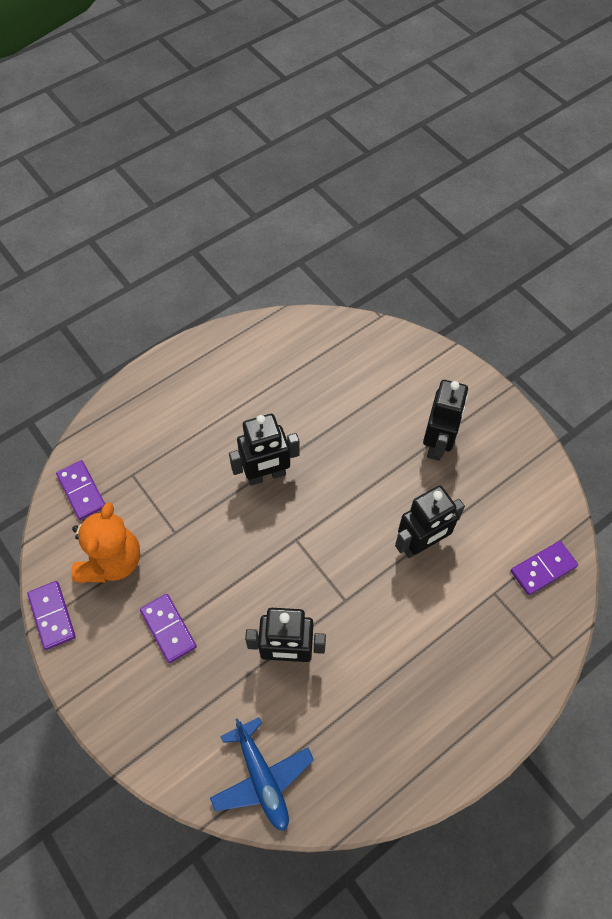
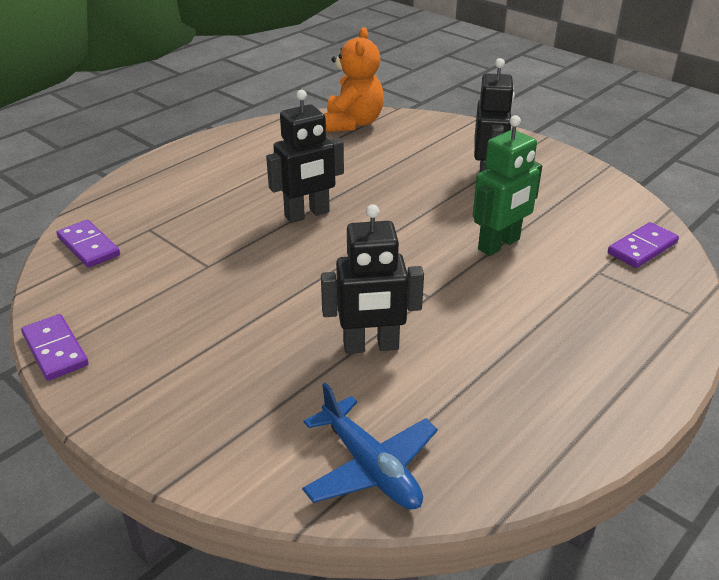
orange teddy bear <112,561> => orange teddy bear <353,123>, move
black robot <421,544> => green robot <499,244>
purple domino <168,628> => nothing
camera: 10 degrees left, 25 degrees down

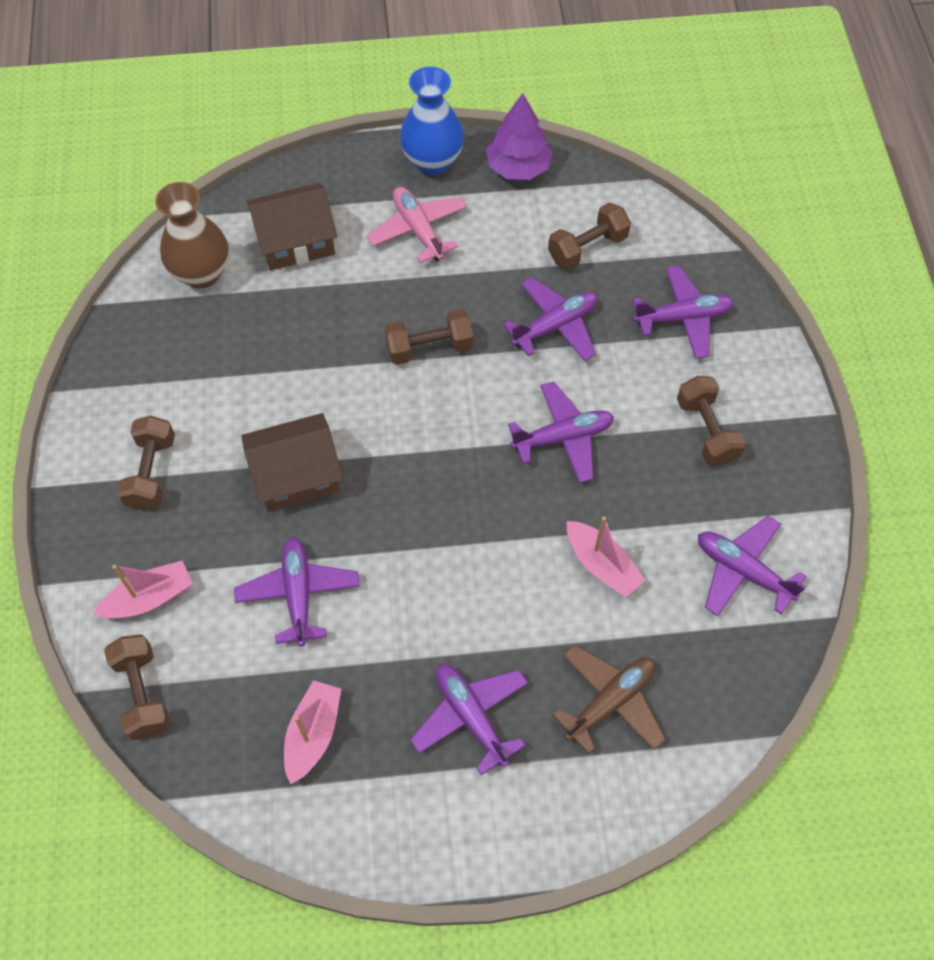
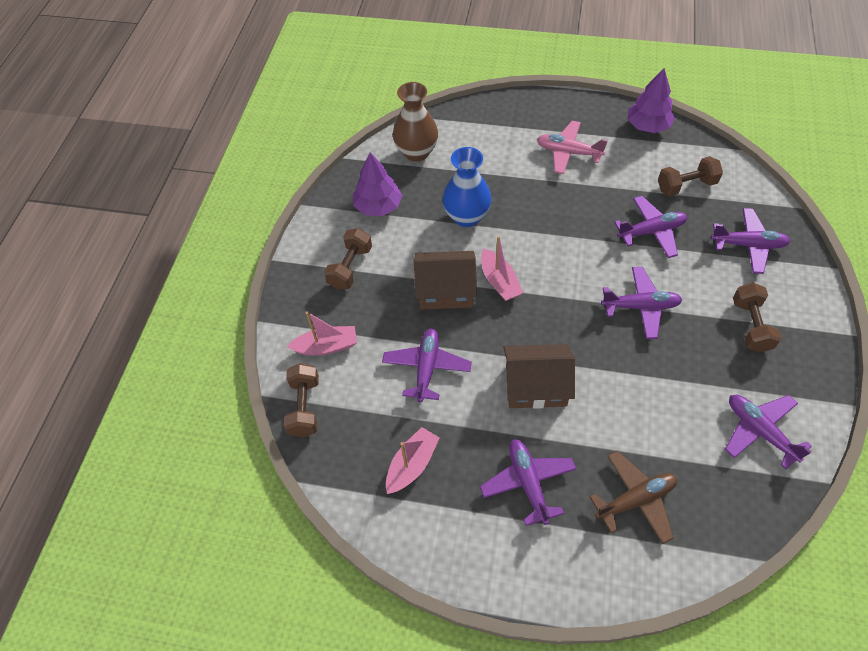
nothing => purple tree <378,206>
blue vase <432,161> => blue vase <467,217>, move
pink boat <601,565> => pink boat <499,281>, move
brown house <296,241> => brown house <535,385>, move
pink plane <418,230> => pink plane <568,152>, 60 degrees counterclockwise
brown dumbbell <429,348> => nothing
camera: 20 degrees right, 5 degrees down

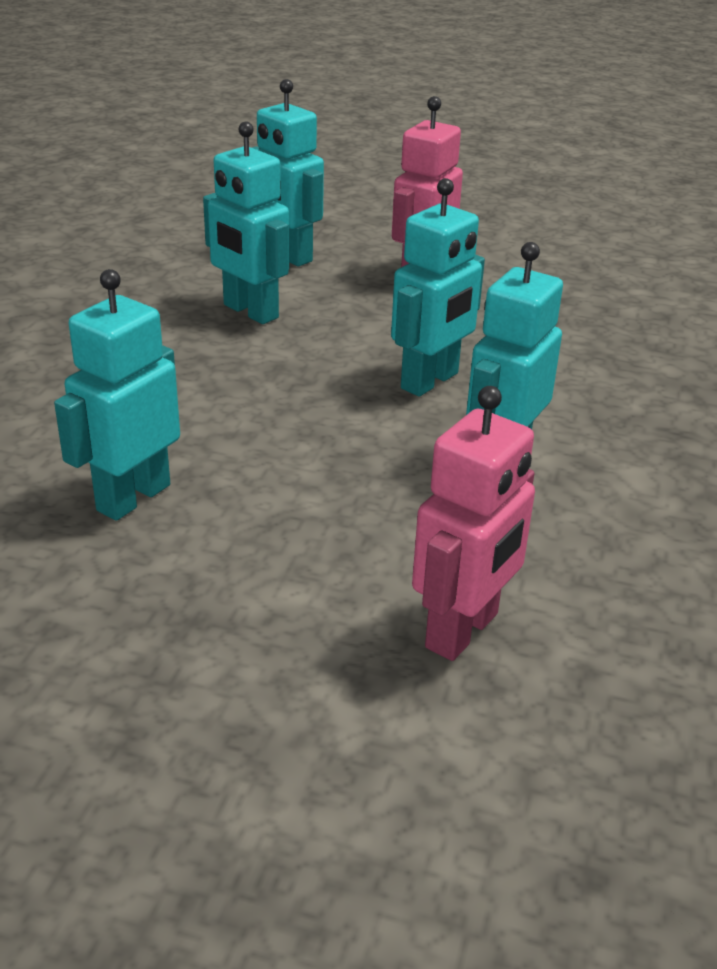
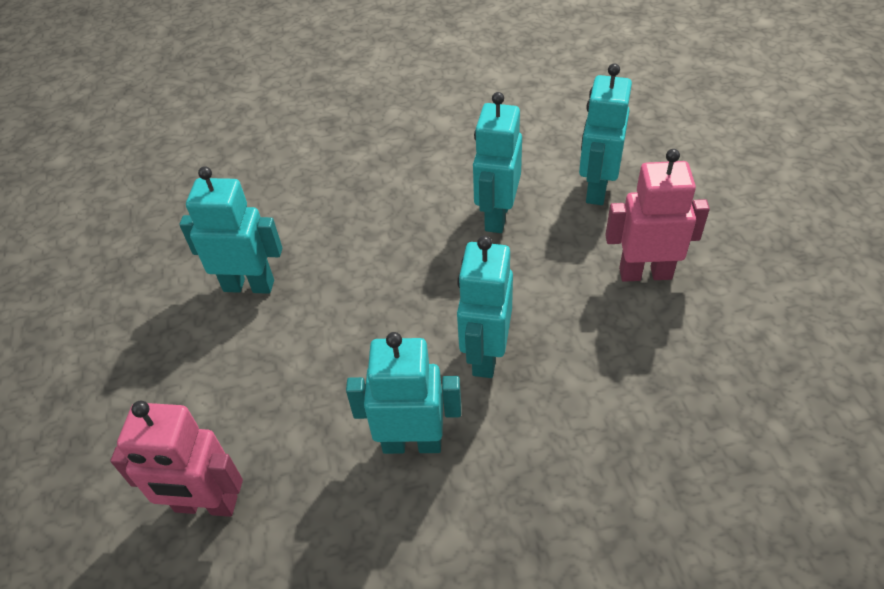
turquoise robot <430,381> => turquoise robot <485,355>, 90 degrees clockwise
camera: 65 degrees right, 15 degrees up

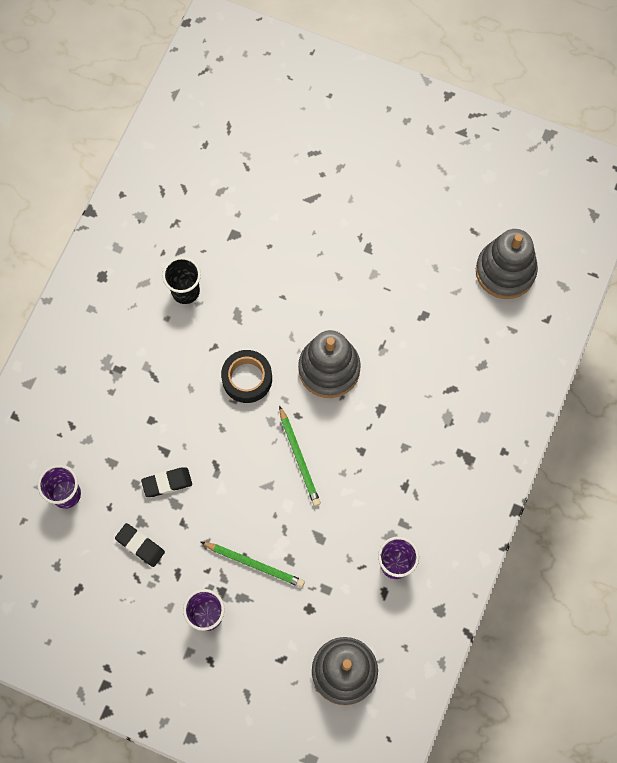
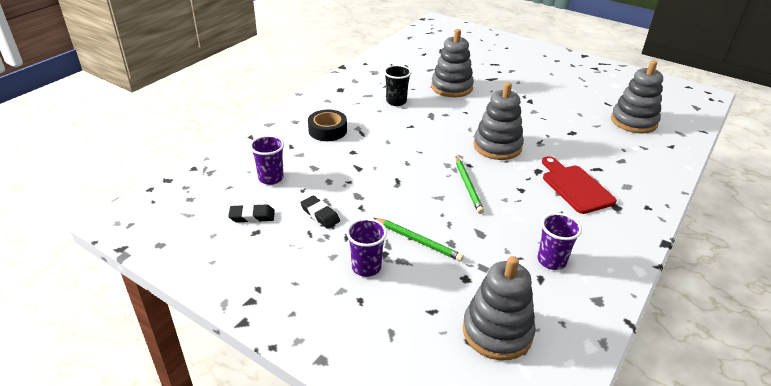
black eraser <167,483> => black eraser <252,216>, move
black tape <247,379> => black tape <327,130>, move
nothing => grey stacking toy <451,87>
nothing => red cutting board <575,187>
camera: 10 degrees right, 35 degrees down

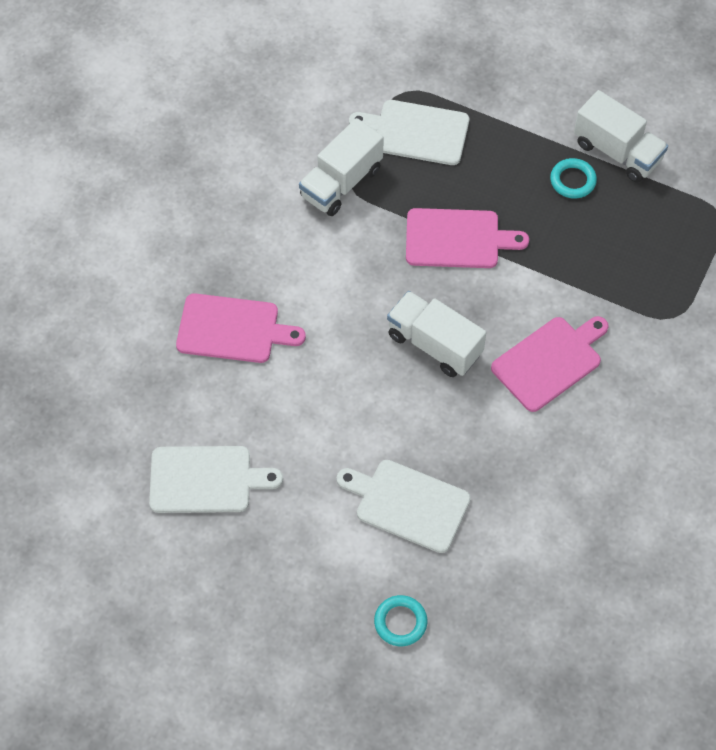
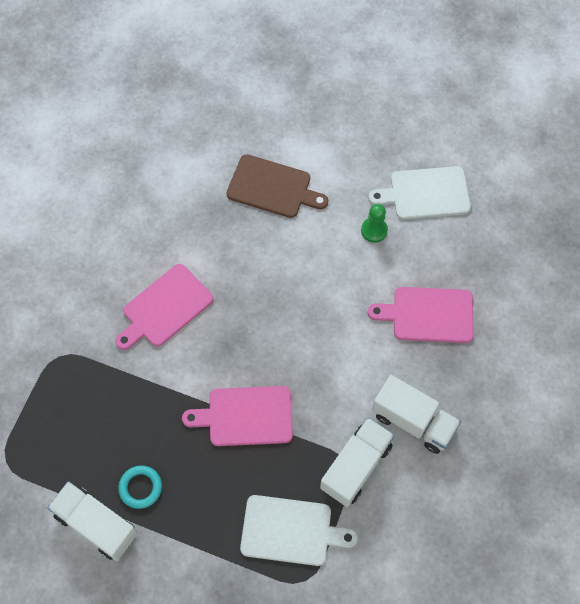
white cutting board <408,504> => brown cutting board <272,187>
nothing => green pawn <374,230>
white truck <434,344> => white truck <413,421>, move
turquoise ring <400,622> => nothing
camera: 175 degrees right, 5 degrees up

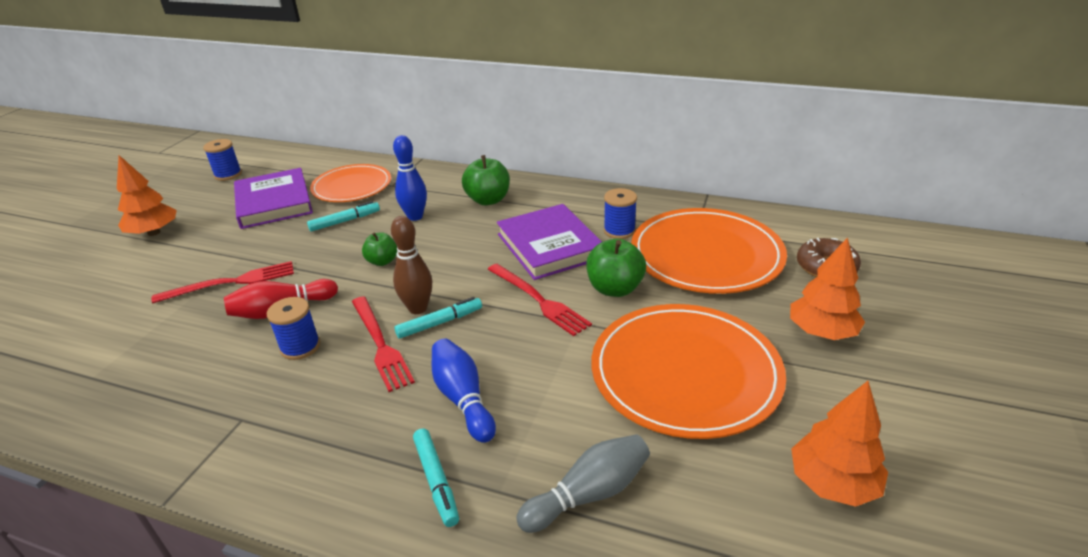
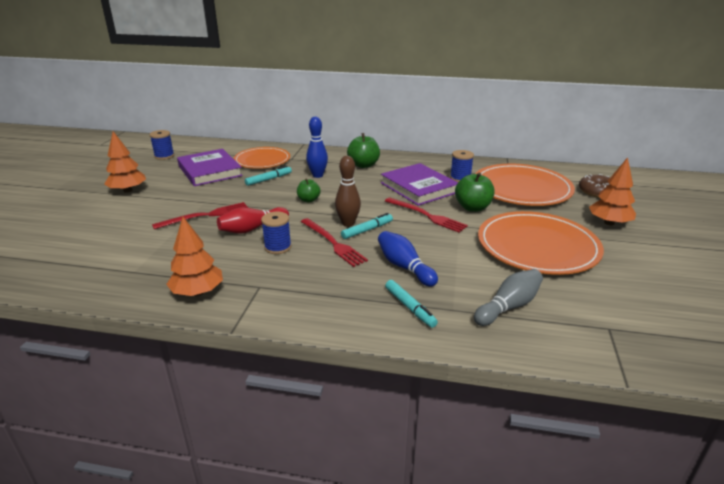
orange tree <832,483> => orange tree <198,292>, move
camera: 10 degrees left, 5 degrees down

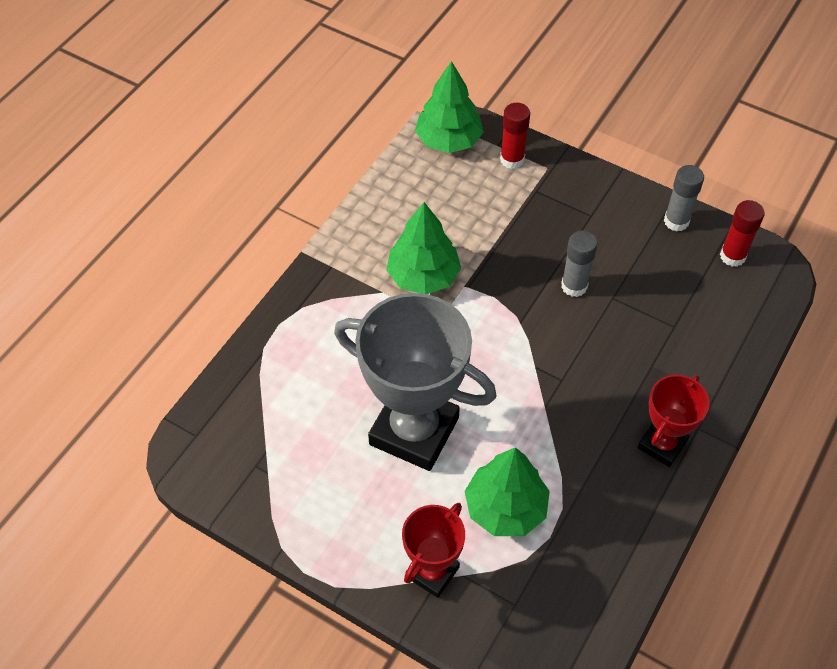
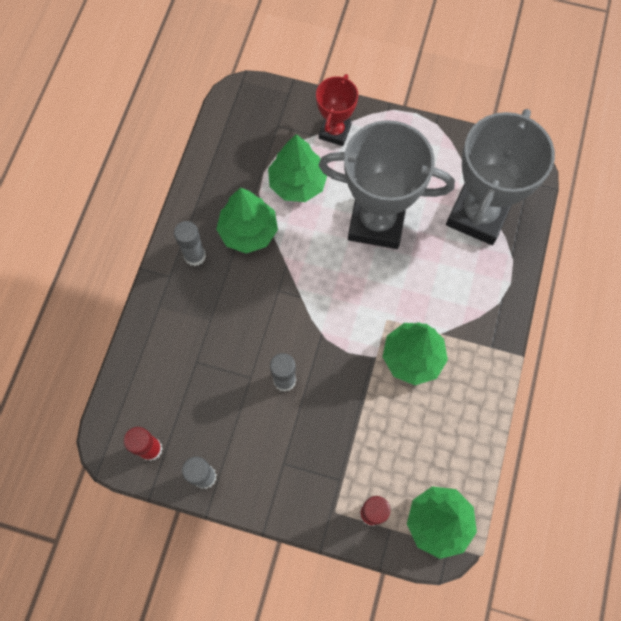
red trophy <662,444> => grey glue stick <195,256>
nothing => green tree <248,231>
nothing => grey trophy <478,215>
camera: 165 degrees right, 15 degrees up

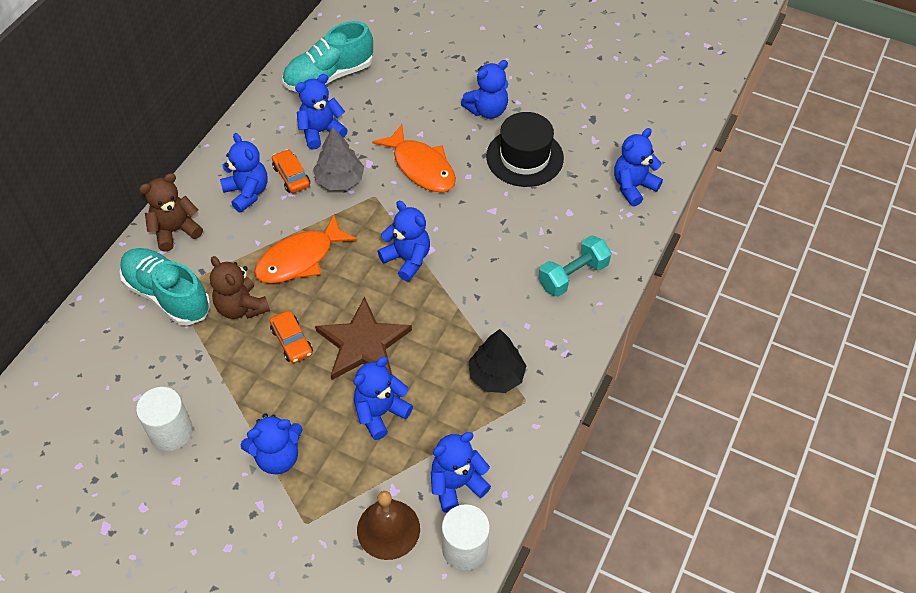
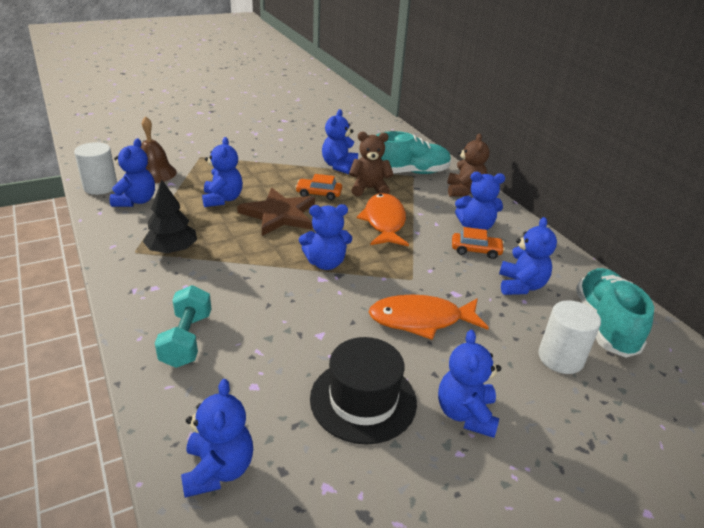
blue teddy bear <277,457> => blue teddy bear <339,166>, move
white cylinder <171,432> => white cylinder <560,358>, move
grey tree <339,180> => nothing
camera: 125 degrees right, 20 degrees down

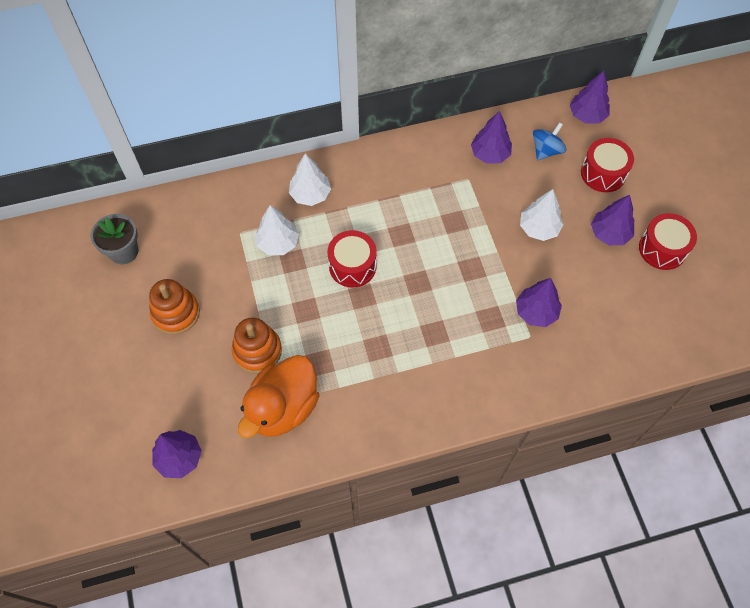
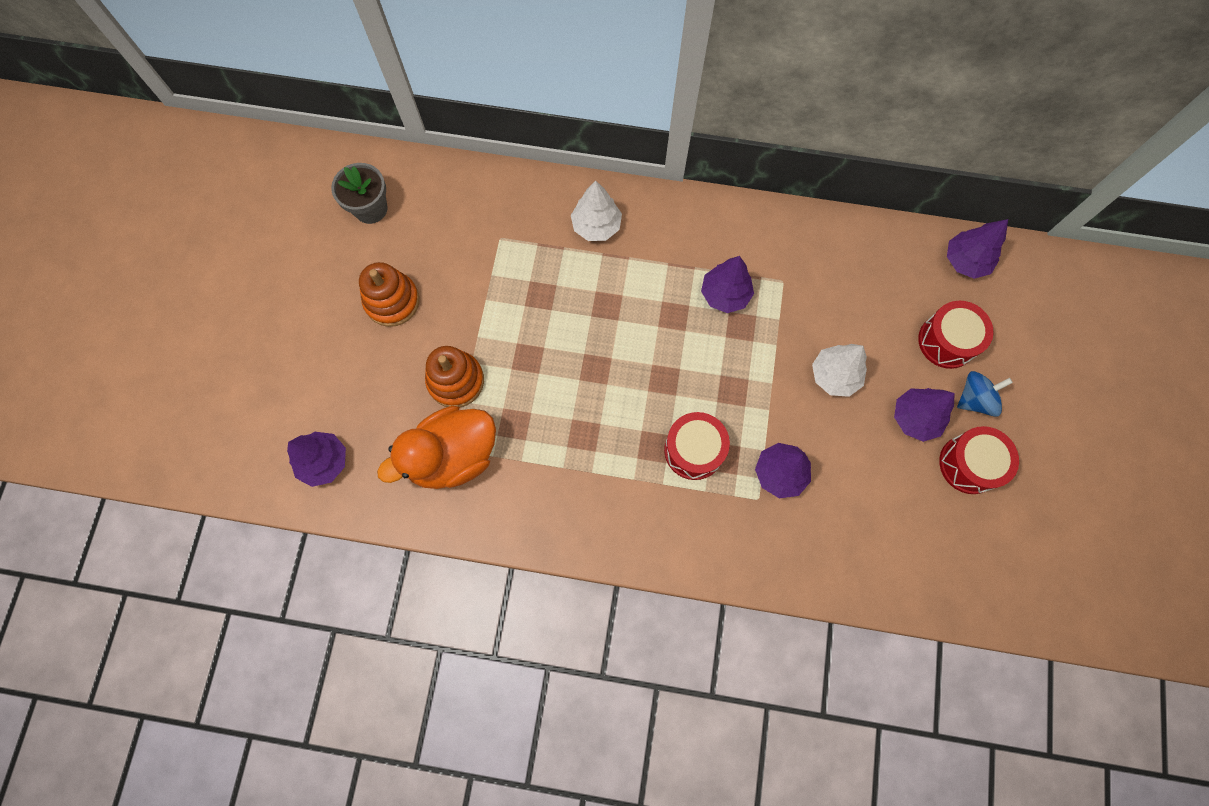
red drum <352,266> => red drum <694,450>, move
purple tree <490,154> => purple tree <725,294>, move
blue spinning top <546,150> => blue spinning top <974,399>, move
white tree <278,243> => nothing
camera: 25 degrees right, 10 degrees up

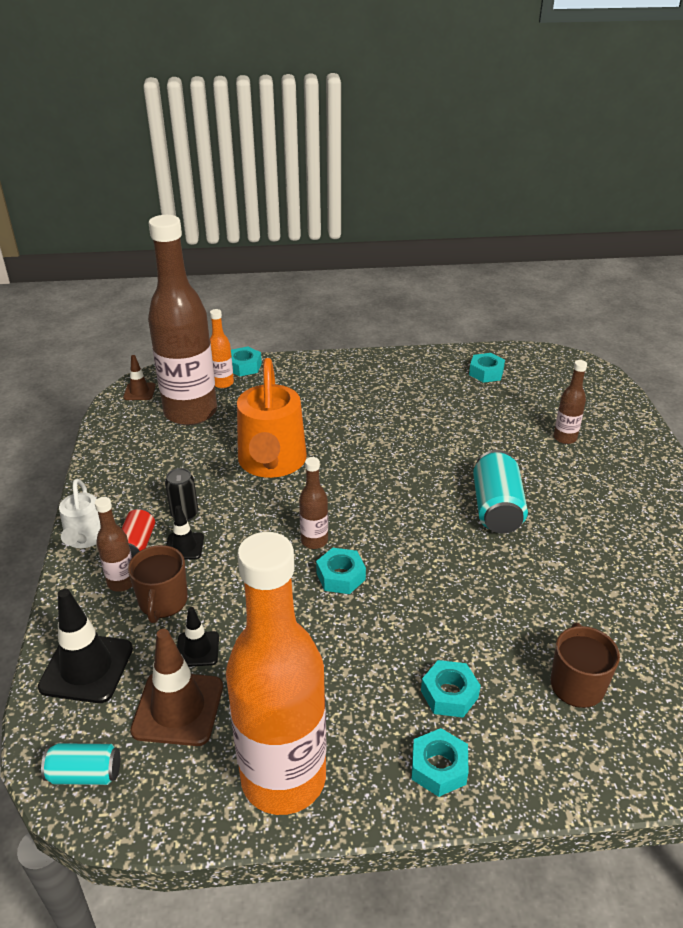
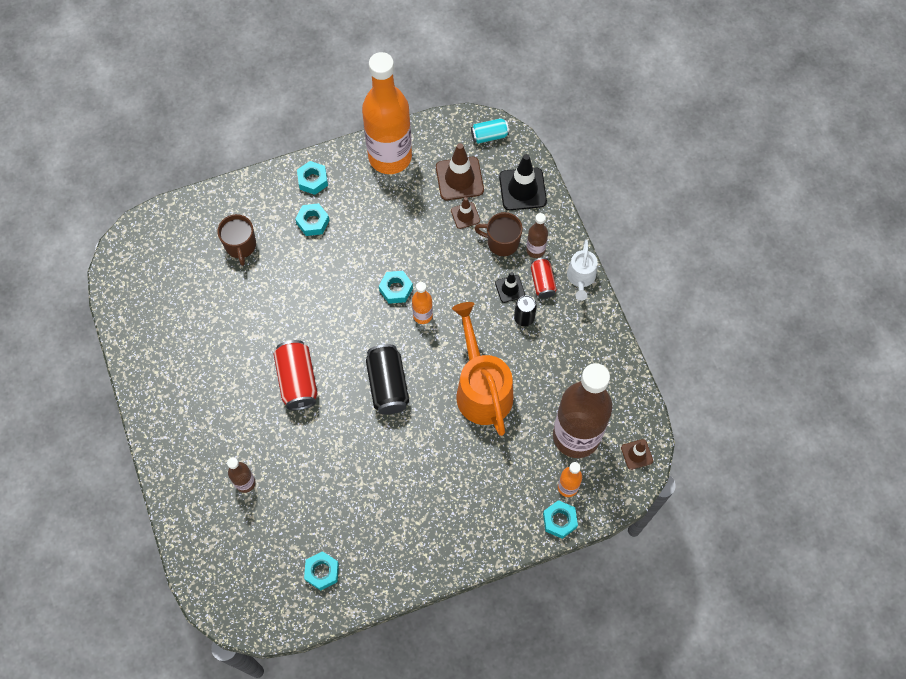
turquoise can <496,508> => red can <297,380>
nothing => black can <387,385>
brown bottle <314,541> => orange bottle <422,315>
black traffic cone <197,649> => brown traffic cone <465,215>
brown mug <163,602> => brown mug <502,242>, 60 degrees counterclockwise
white watering can <85,539> => white watering can <581,278>, 150 degrees counterclockwise
camera: 165 degrees right, 30 degrees up

